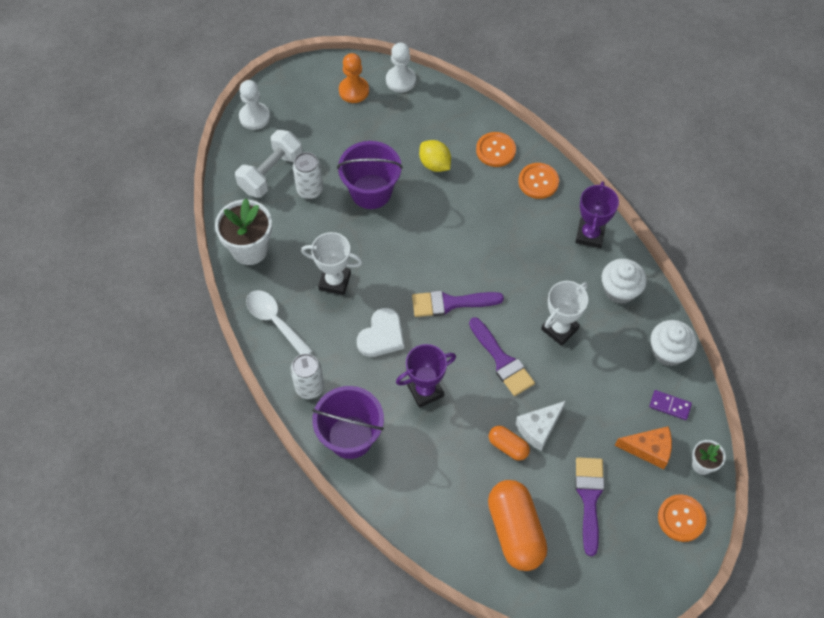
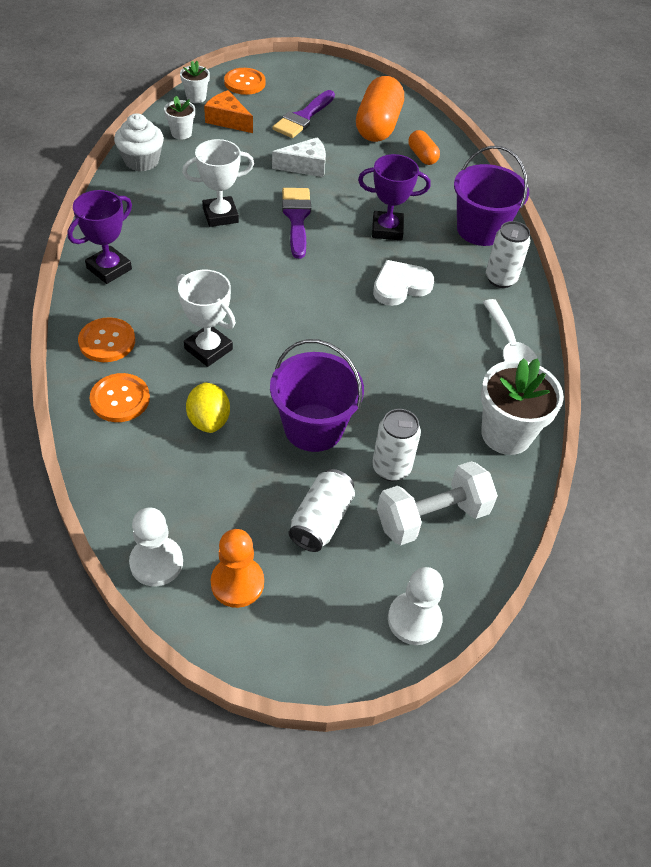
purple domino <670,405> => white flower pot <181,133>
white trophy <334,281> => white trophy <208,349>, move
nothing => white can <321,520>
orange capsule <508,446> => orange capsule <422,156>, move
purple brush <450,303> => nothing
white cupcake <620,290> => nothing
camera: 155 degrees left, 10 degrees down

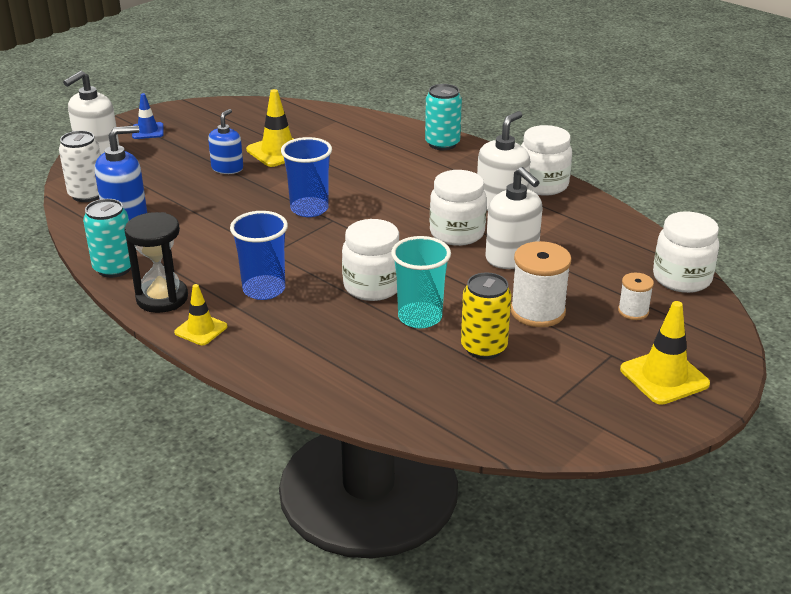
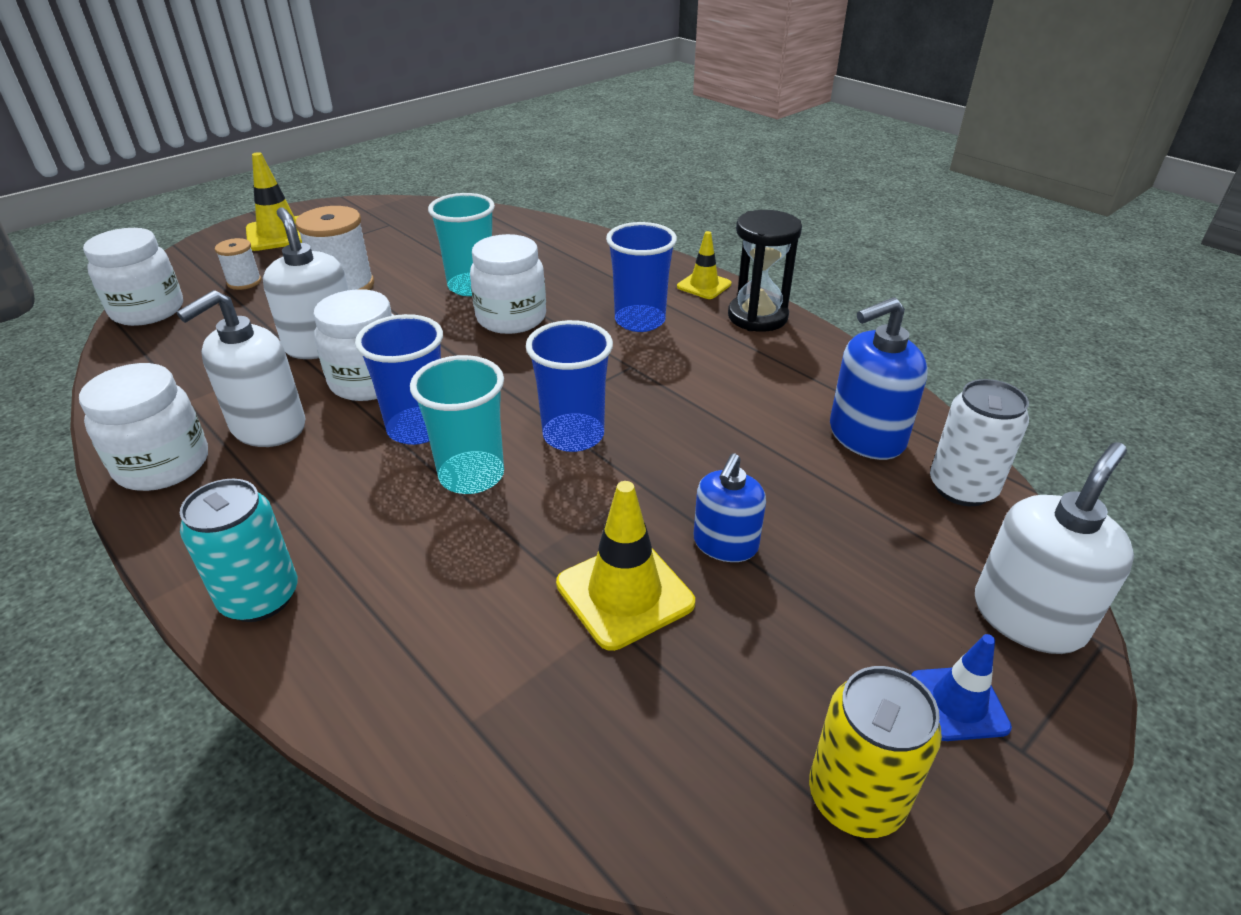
nothing => blue cup <417,428>
nothing => turquoise cup <471,475>
yellow can <484,348> => yellow can <856,797>, move
turquoise can <114,268> => nothing
camera: 175 degrees left, 5 degrees up

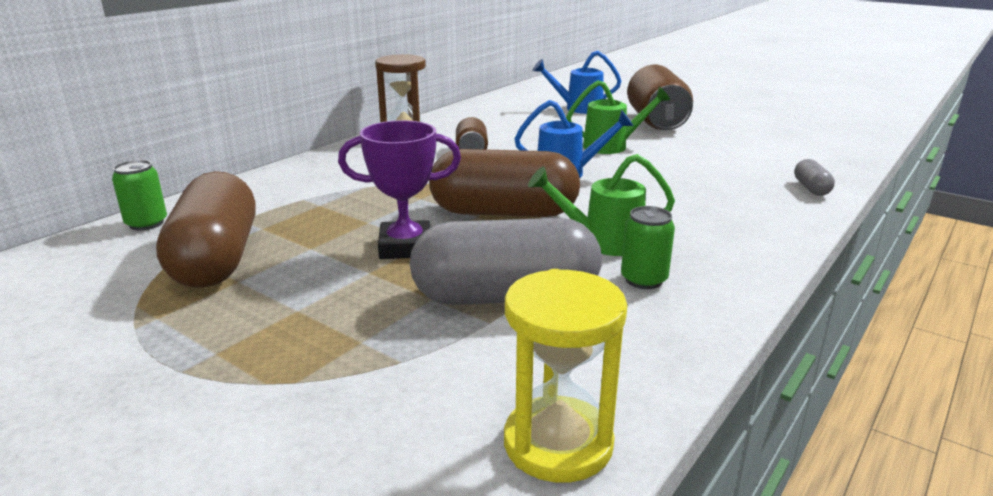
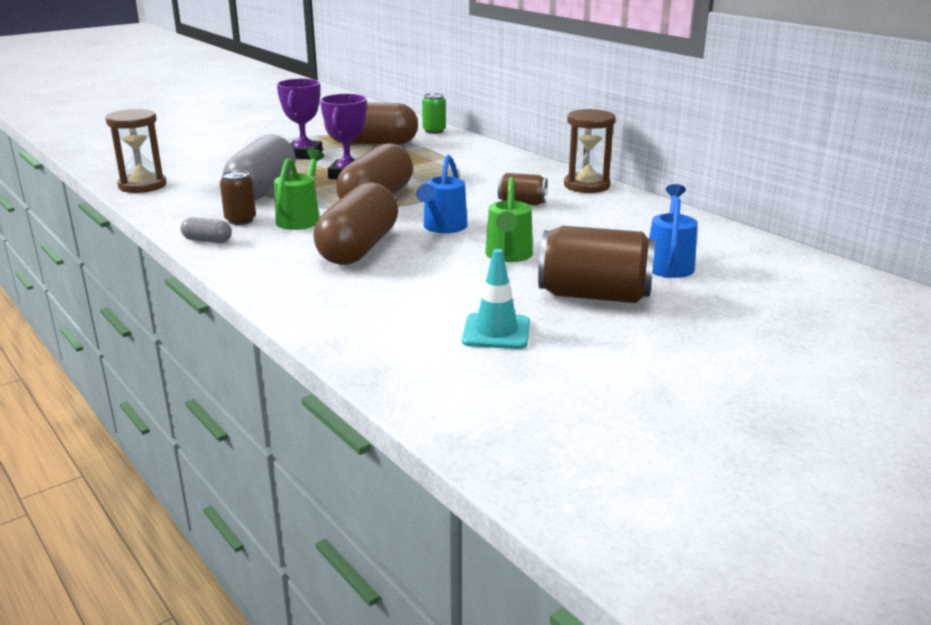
yellow hourglass <558,443> => brown hourglass <142,186>
grey capsule <811,188> => grey capsule <207,240>, move
green can <643,280> => brown can <240,220>
nothing => purple trophy <304,154>
nothing => brown capsule <358,248>
nothing => turquoise traffic cone <496,332>
camera: 105 degrees right, 0 degrees up

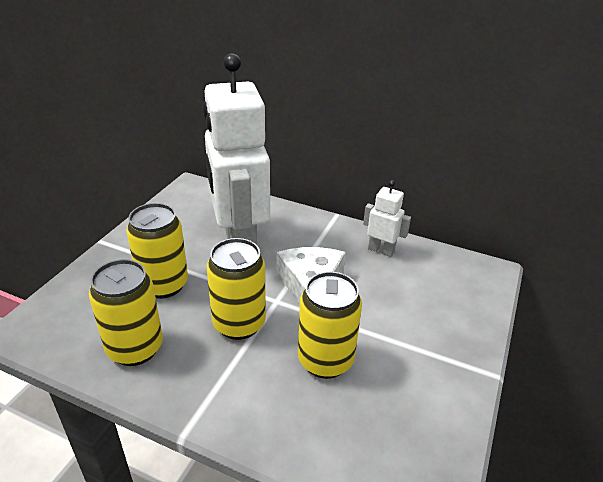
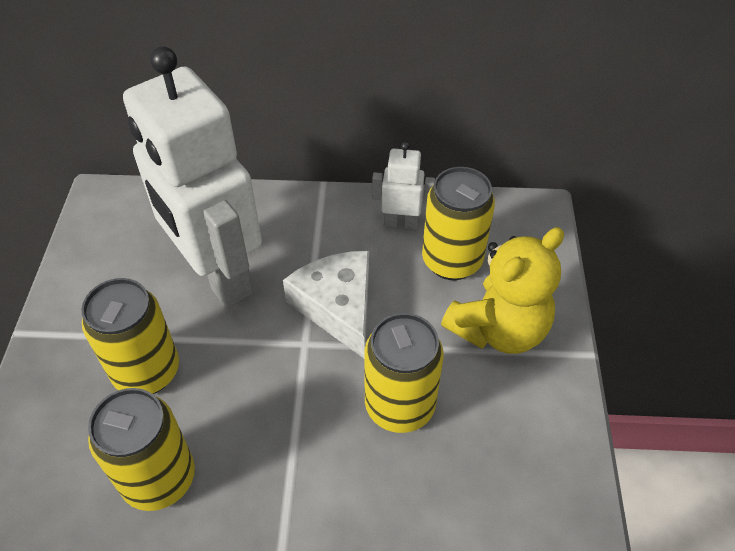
yellow can <239,324> => yellow can <452,261>, move
nothing => yellow teddy bear <499,329>
camera: 20 degrees left, 15 degrees up

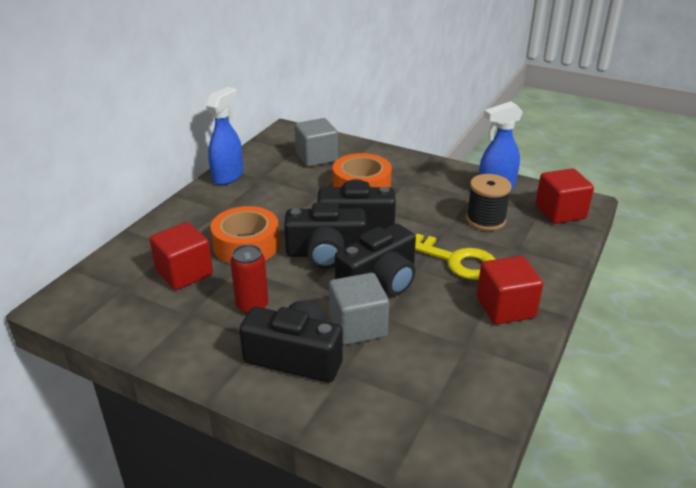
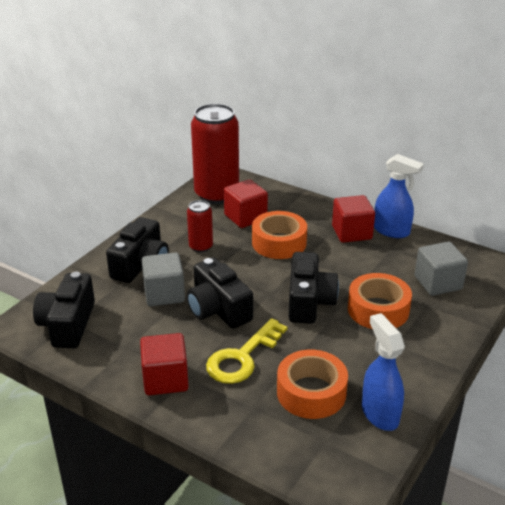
black camera <326,253> => black camera <68,324>, move
nothing => red can <216,194>
black spool <485,220> => orange tape <311,392>
red cube <560,212> => red cube <351,233>, move
camera: 95 degrees right, 0 degrees up

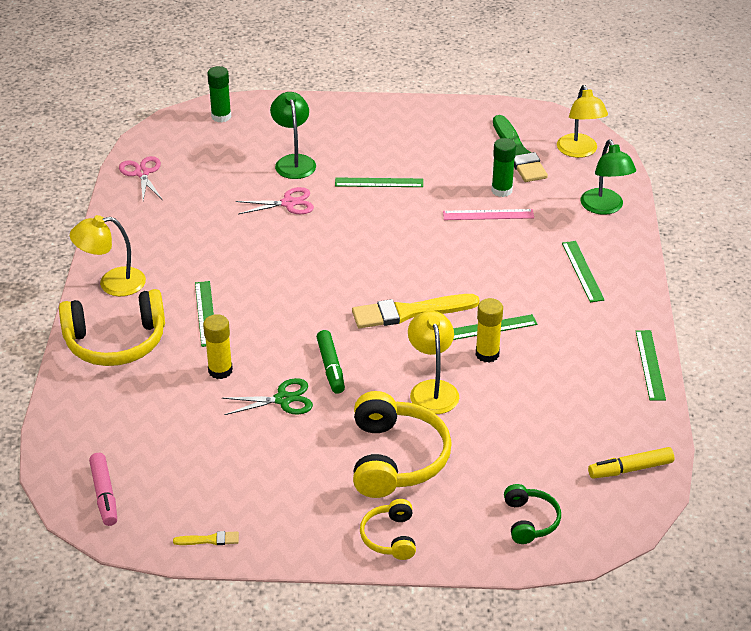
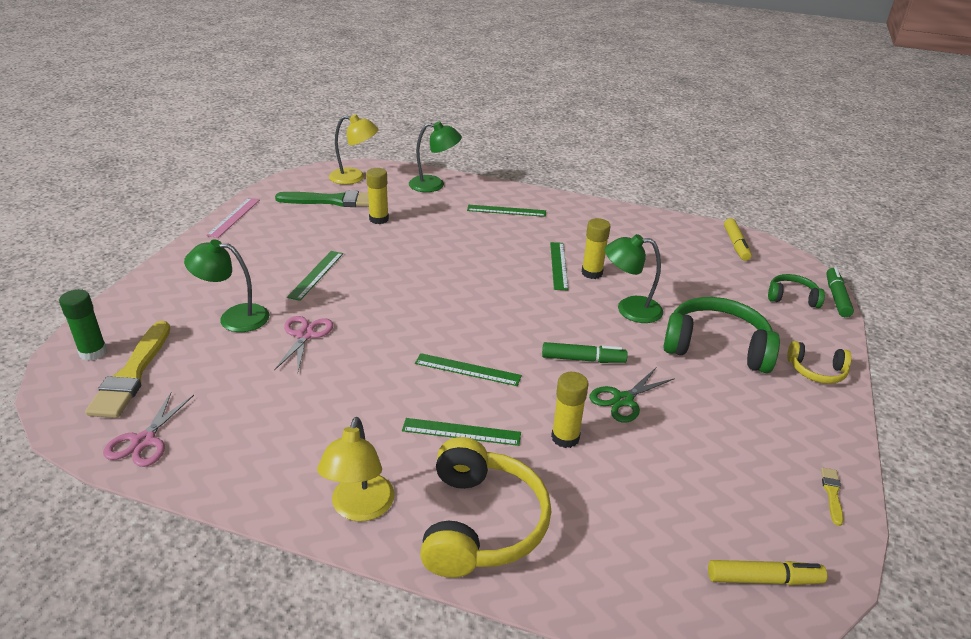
yellow brush <409,312> => yellow brush <132,374>, move
pink scissors <142,173> => pink scissors <144,441>, 75 degrees counterclockwise
pink ruler <488,215> => pink ruler <234,217>, move
green glue stick <501,190> => yellow glue stick <379,219>
green ruler <650,365> => green ruler <467,369>, move
green scissors <283,399> => green scissors <623,400>, 135 degrees counterclockwise
yellow lamp <432,389> => green lamp <629,309>
yellow headphones <396,458> => green headphones <716,347>
pink marker <104,494> => yellow marker <763,579>
nothing => green marker <836,297>
camera: 75 degrees left, 5 degrees down

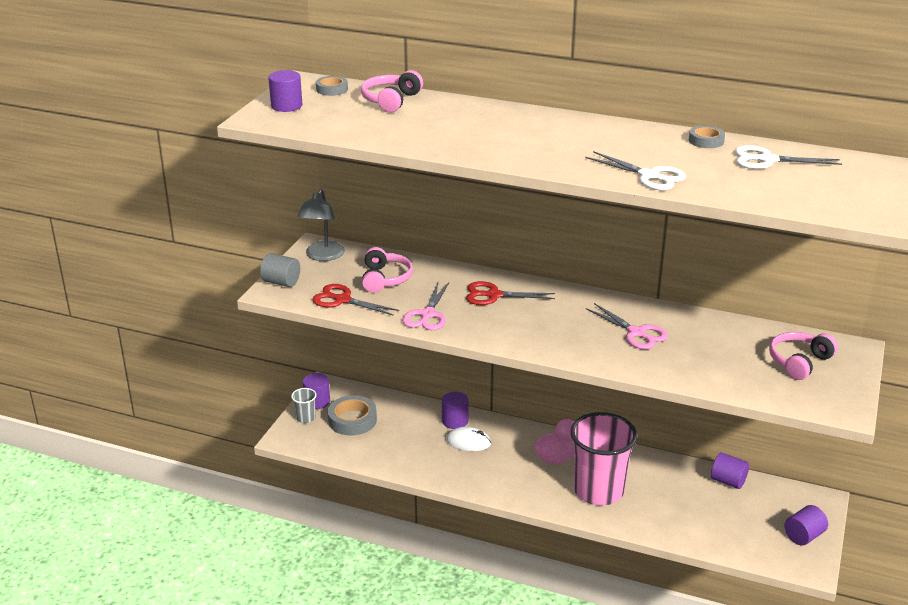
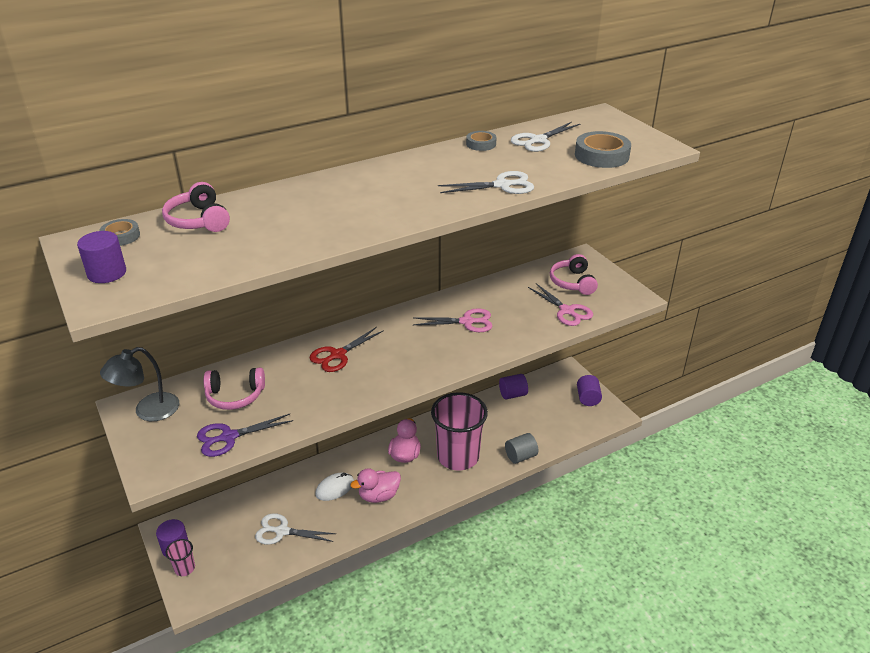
grey lamp <322,256> => grey lamp <148,411>, 90 degrees clockwise
grey cup <305,418> => pink cup <185,568>
red scissors <342,300> => purple scissors <229,437>
pink headphones <385,279> => pink headphones <235,396>, 135 degrees clockwise
nothing => white scissors <282,531>
nothing => pink duck <379,496>
grey cylinder <281,282> => grey cylinder <520,456>, move
pink scissors <427,315> => pink scissors <567,311>, move
grey tape <352,420> => grey tape <601,155>, move
purple cylinder <455,421> => nothing
camera: 50 degrees left, 5 degrees up

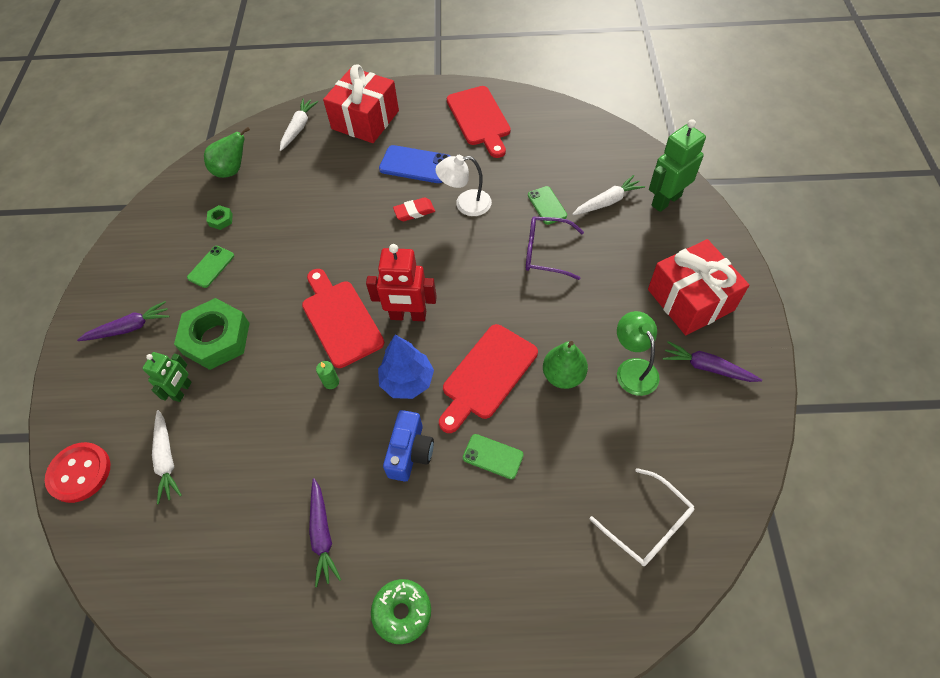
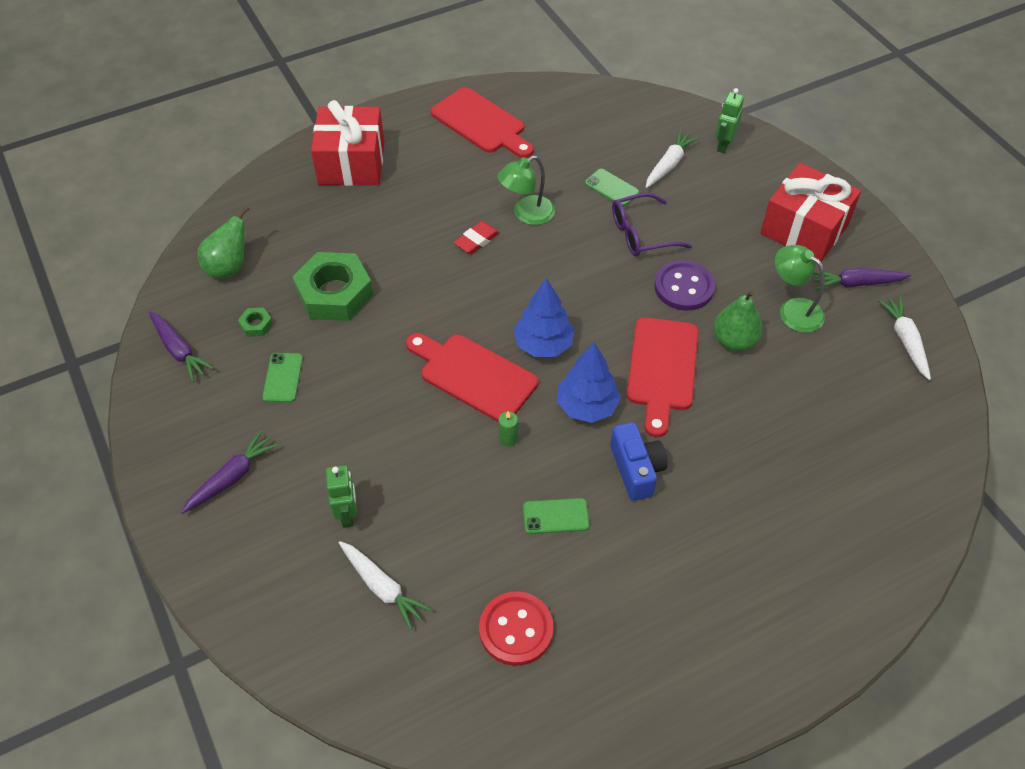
purple carrot <322,534> => purple carrot <179,350>, move
green nut <216,339> => green nut <334,293>, move
red button <80,473> => red button <516,629>, move
white lamp <465,204> => green lamp <526,214>
red robot <408,316> => blue tree <543,344>
green phone <493,456> => green phone <555,516>, move
nothing => purple button <684,287>
green robot <666,200> => green robot <723,145>, x0.63
white carrot <298,128> => white carrot <905,341>, move
green donut <402,612> => nothing
blue phone <415,165> => nothing
white glasses <648,525> => nothing
camera: 30 degrees left, 5 degrees down

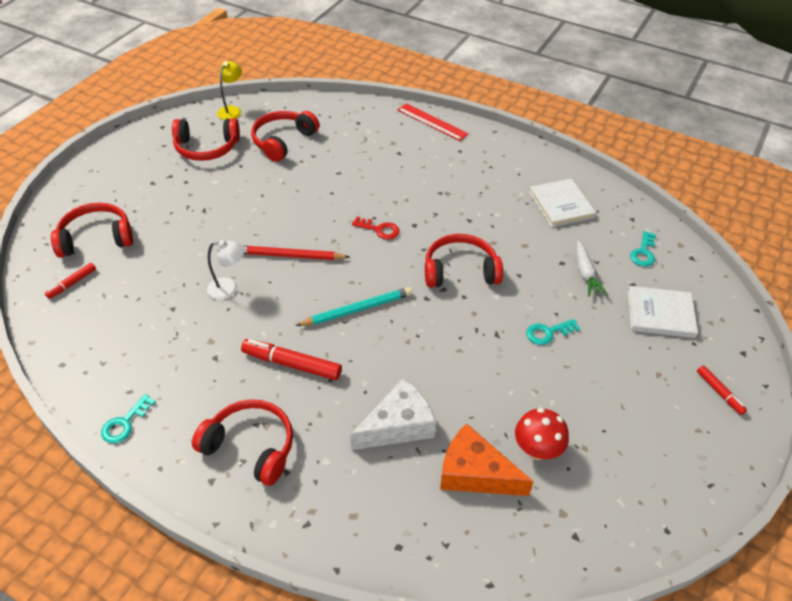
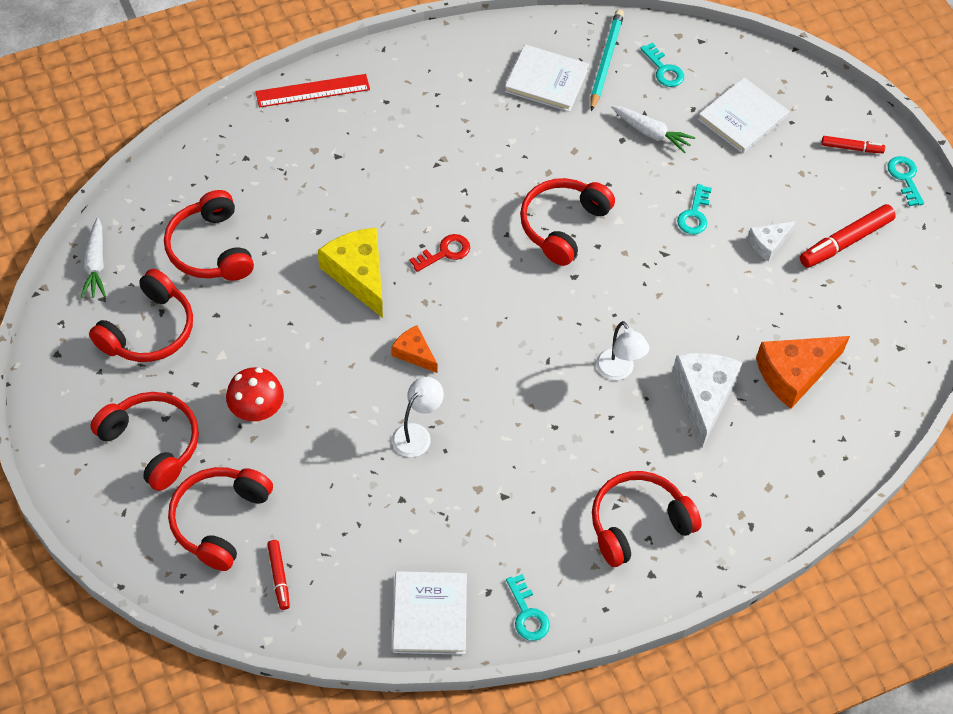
yellow lamp <232,110> => white carrot <95,264>
nothing => red headphones <152,443>
red mushroom <537,449> => red mushroom <257,410>, move
nothing => yellow cheese <358,274>
red pencil <290,256> => orange cheese <414,353>
nothing => white book <429,614>
turquoise pencil <357,309> => turquoise pencil <606,61>, move
nothing => white lamp <618,371>
nothing => white cheese <768,243>
red marker <292,364> => red marker <845,241>, move
nothing => turquoise key <905,178>
camera: 55 degrees left, 10 degrees up

